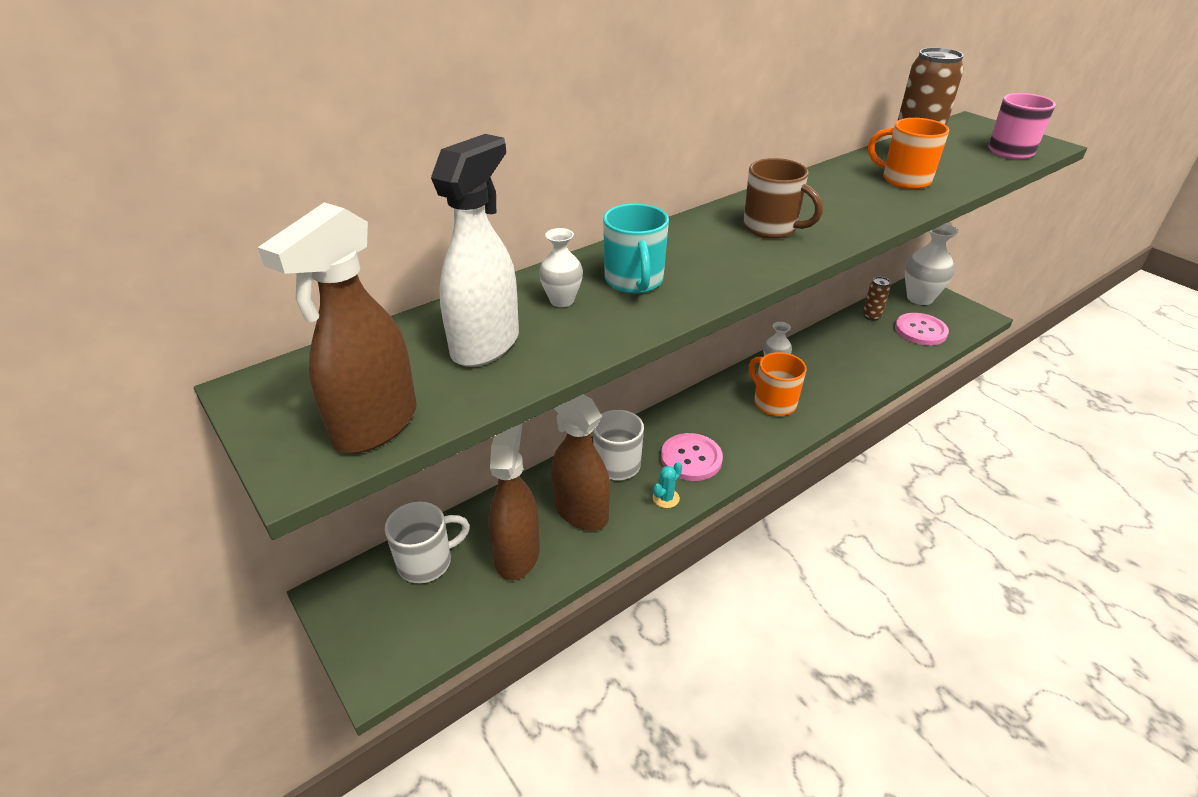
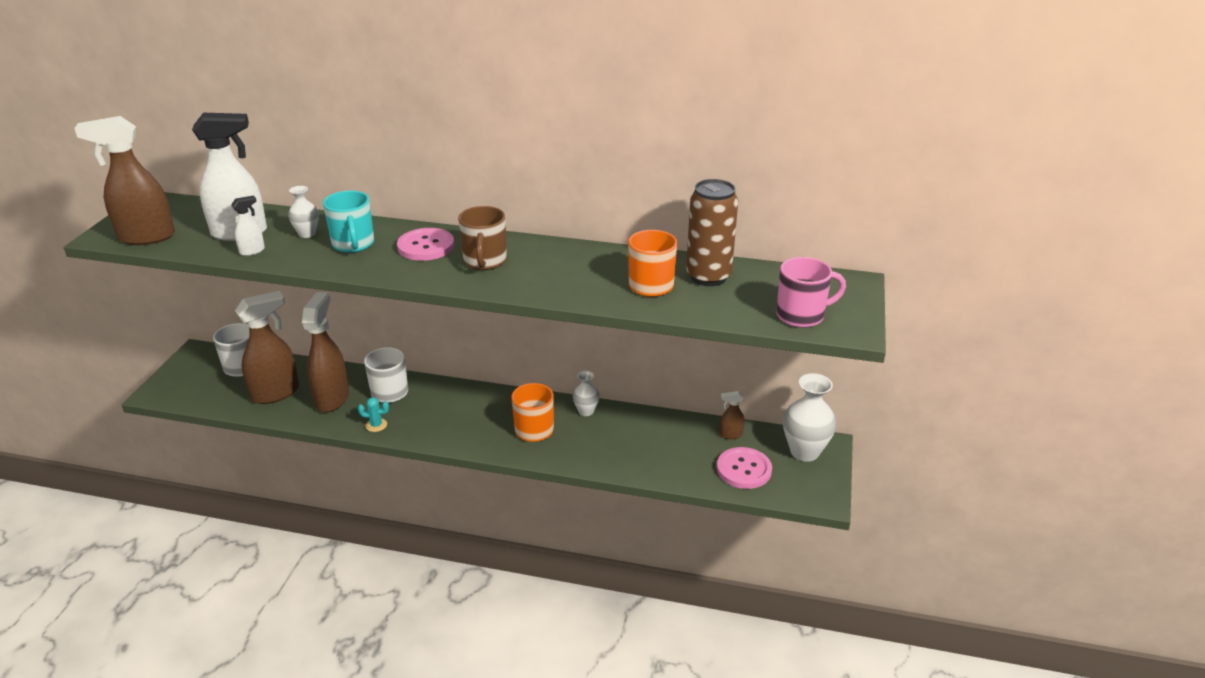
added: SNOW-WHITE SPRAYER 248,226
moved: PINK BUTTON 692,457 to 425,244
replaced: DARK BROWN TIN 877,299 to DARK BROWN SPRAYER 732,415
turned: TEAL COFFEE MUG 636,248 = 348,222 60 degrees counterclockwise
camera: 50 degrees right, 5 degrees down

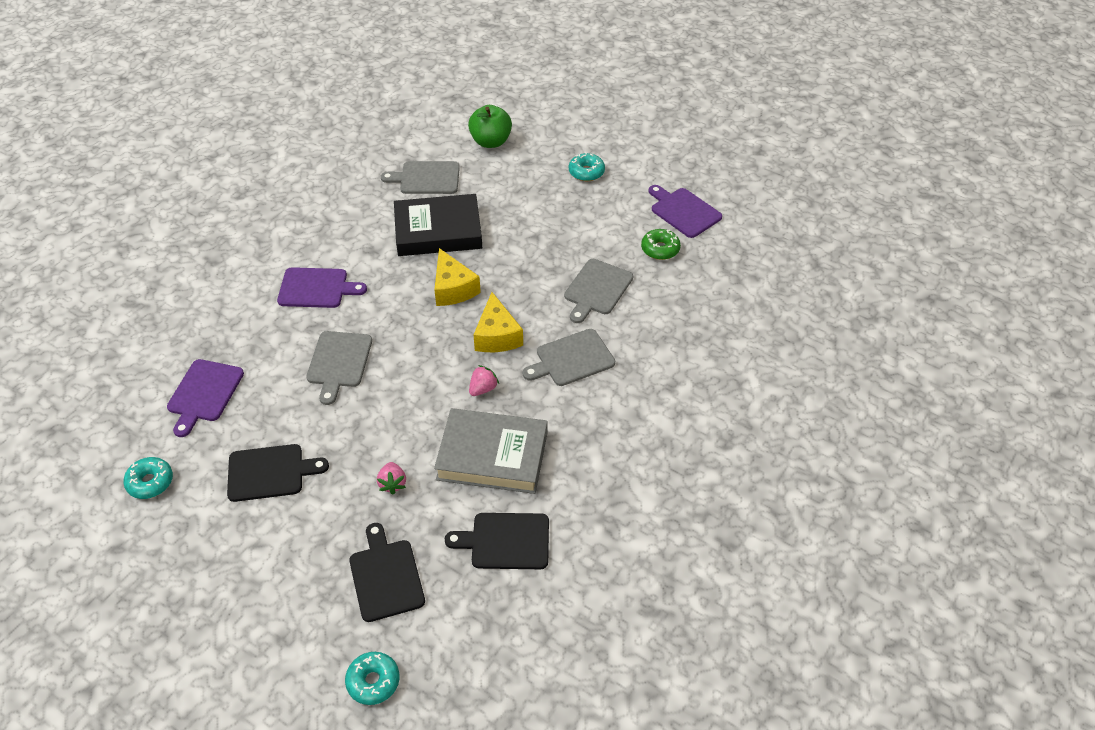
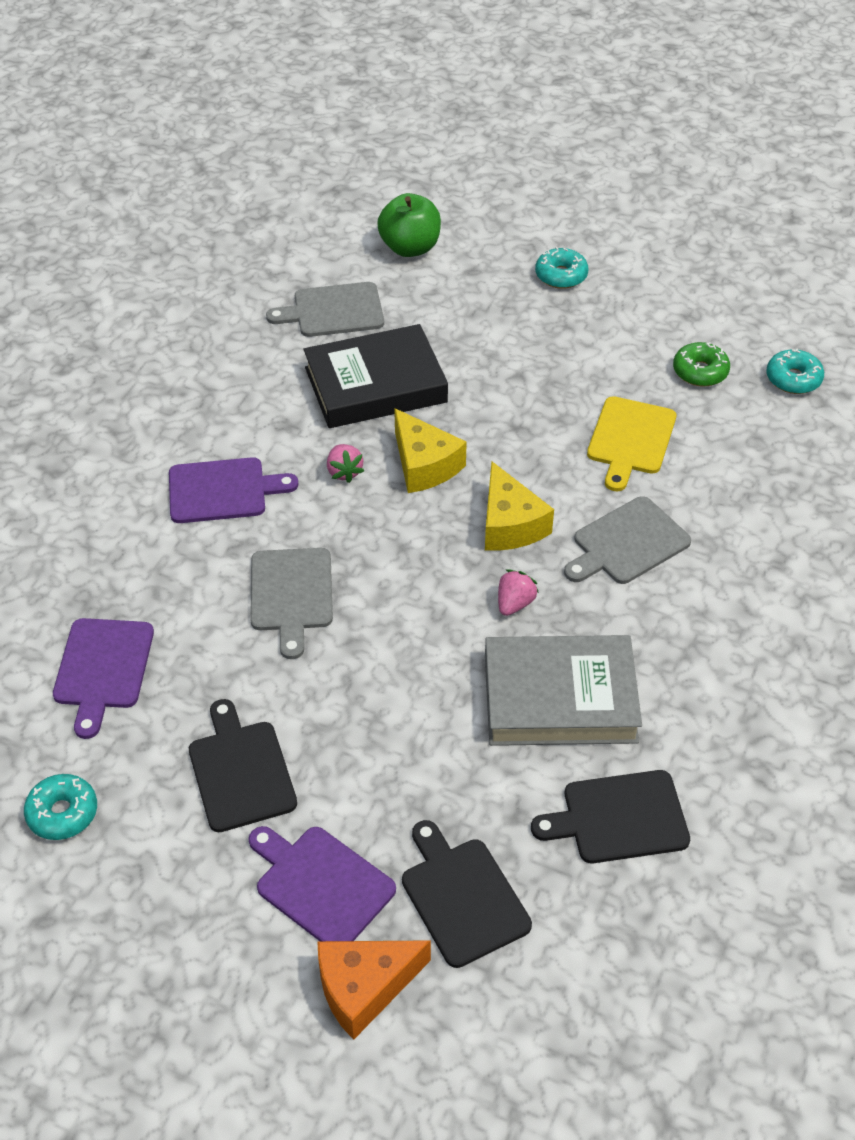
added: BRIGHT ORANGE PIECE OF CHEESE 374,990
moved: PURPLE BREAD BOARD 685,211 to 322,883; PINK STRAWBERRY 391,478 to 345,463; TEAL DOUGHNUT 372,678 to 795,371
recoloured: GRAY BREAD BOARD 598,291 to YELLOW BREAD BOARD 631,443
turned: EBONY BREAD BOARD 278,473 = 243,765 90 degrees counterclockwise
camera: 10 degrees left, 0 degrees up

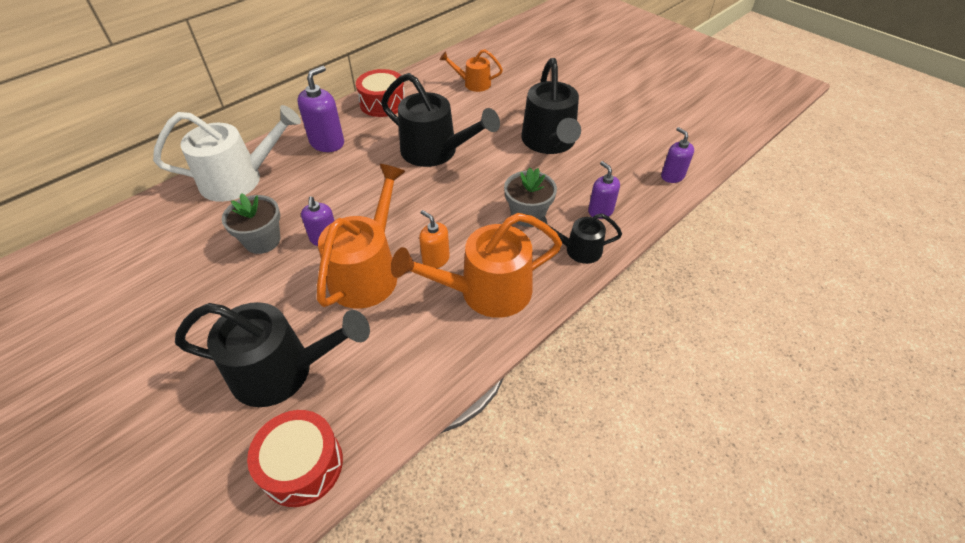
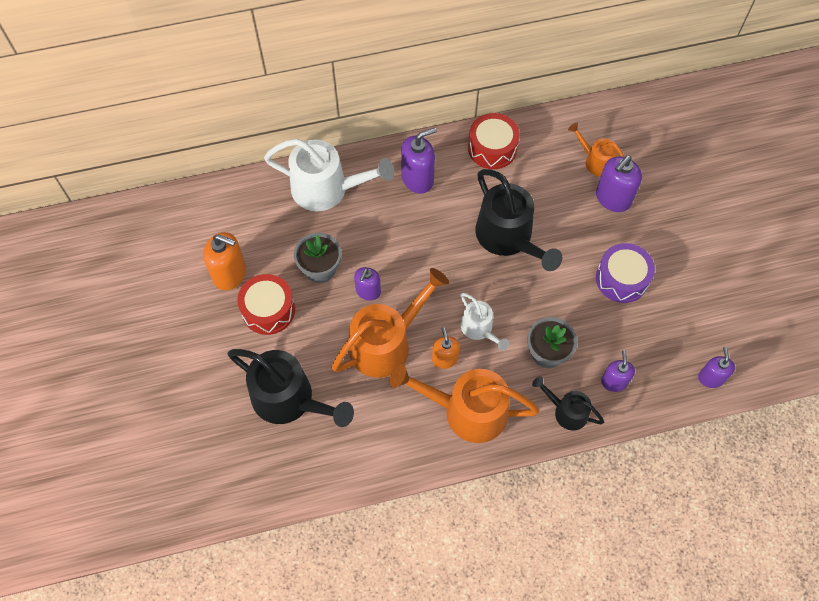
added: BRIGHT ORANGE PUMP BOTTLE 224,261; SNOW-WHITE WATERING POT 484,322; PURPLE PUMP BOTTLE 619,184
moved: RED TOY DRUM 295,458 to 266,304
replaced: EBONY WATERING POT 551,106 to PURPLE TOY DRUM 625,273
camera: 30 degrees right, 15 degrees up

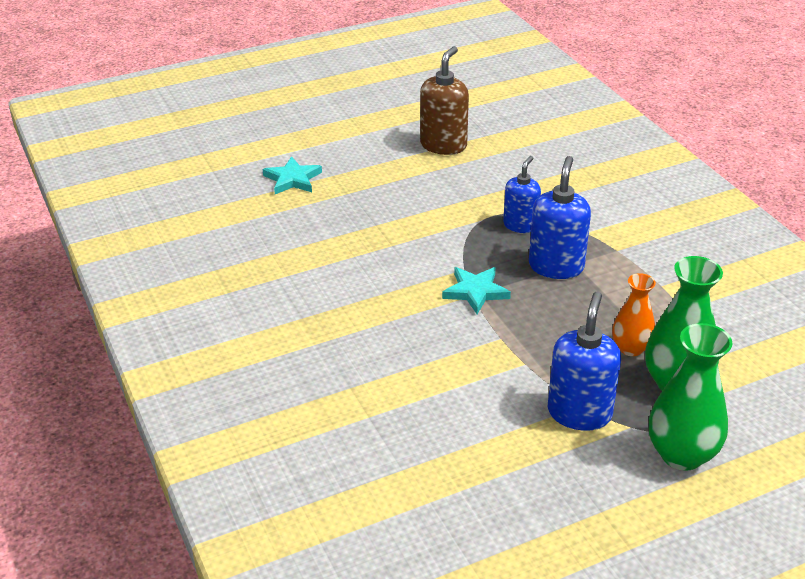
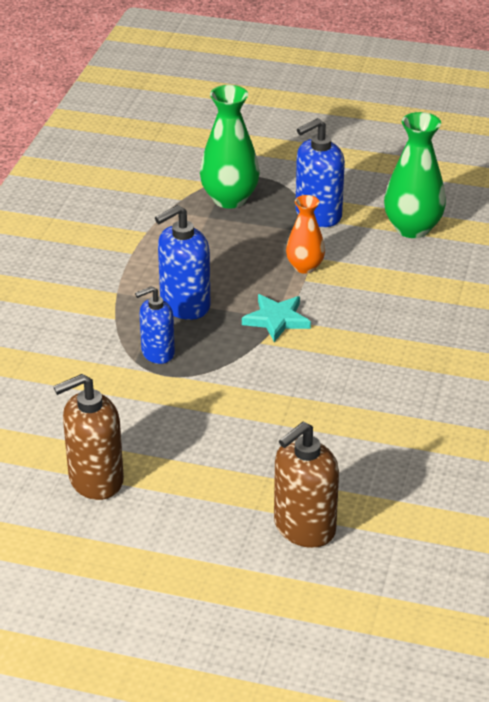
moved: BRIGHT ORANGE TALL VASE 634,314 to 305,234; LEAF-GREEN TALL VASE 691,397 to 415,175
replaced: TEAL STAR 292,175 to DARK BROWN PUMP BOTTLE 306,485
camera: 140 degrees left, 0 degrees up

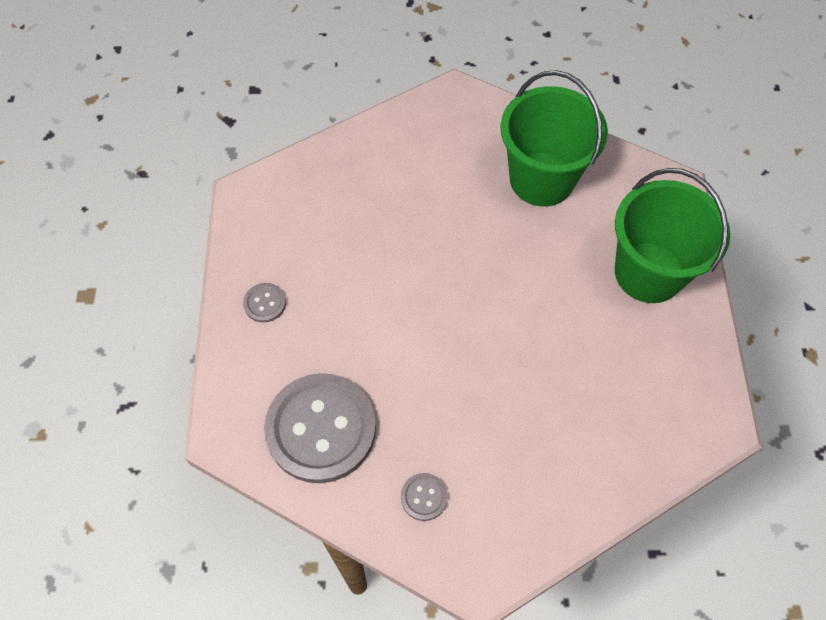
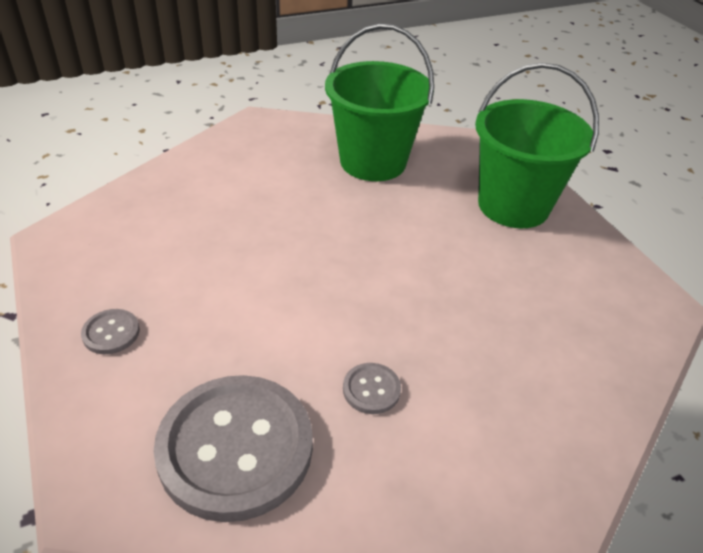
moved: GRAY BUTTON 424,497 to 372,388
camera: 25 degrees left, 20 degrees down

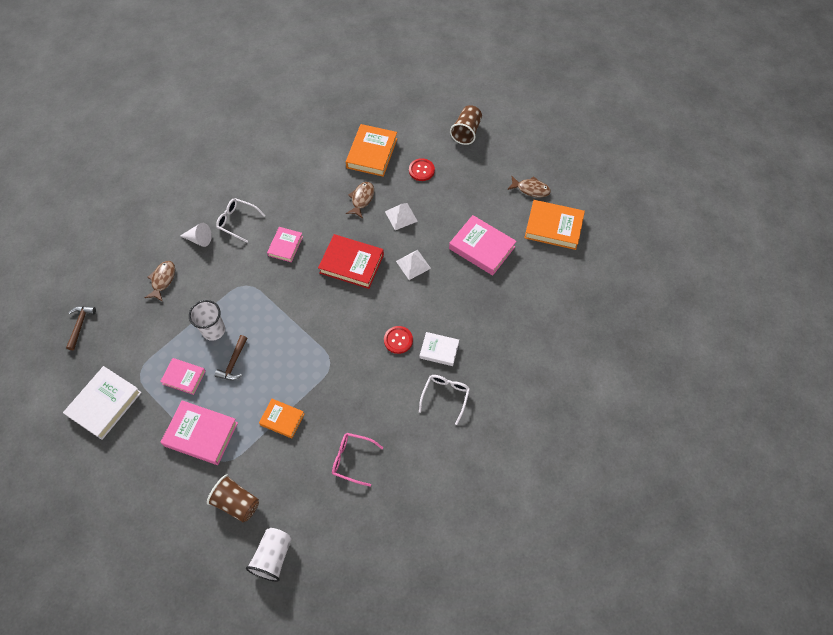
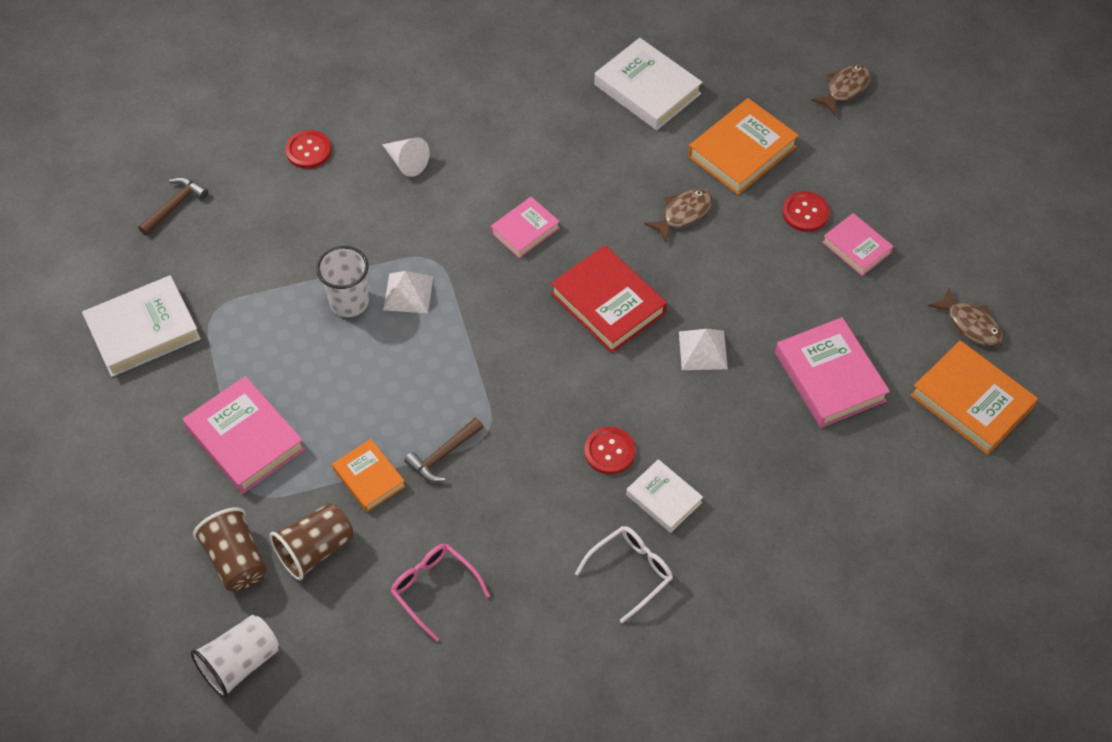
removed: SNOW-WHITE EYEGLASSES 240,220
added: RED BUTTON 308,149; SNOW-WHITE BOOK 648,84
moved: DARK BROWN BEAKER 466,125 to 311,541; SNOW-WHITE SOLID PYRAMID 401,216 to 408,292; DARK BROWN HAMMER 231,357 to 443,449; DARK BROWN FISH FIGURE 160,281 to 841,90; PINK BOOK 183,376 to 858,244
camera: 30 degrees right, 5 degrees down

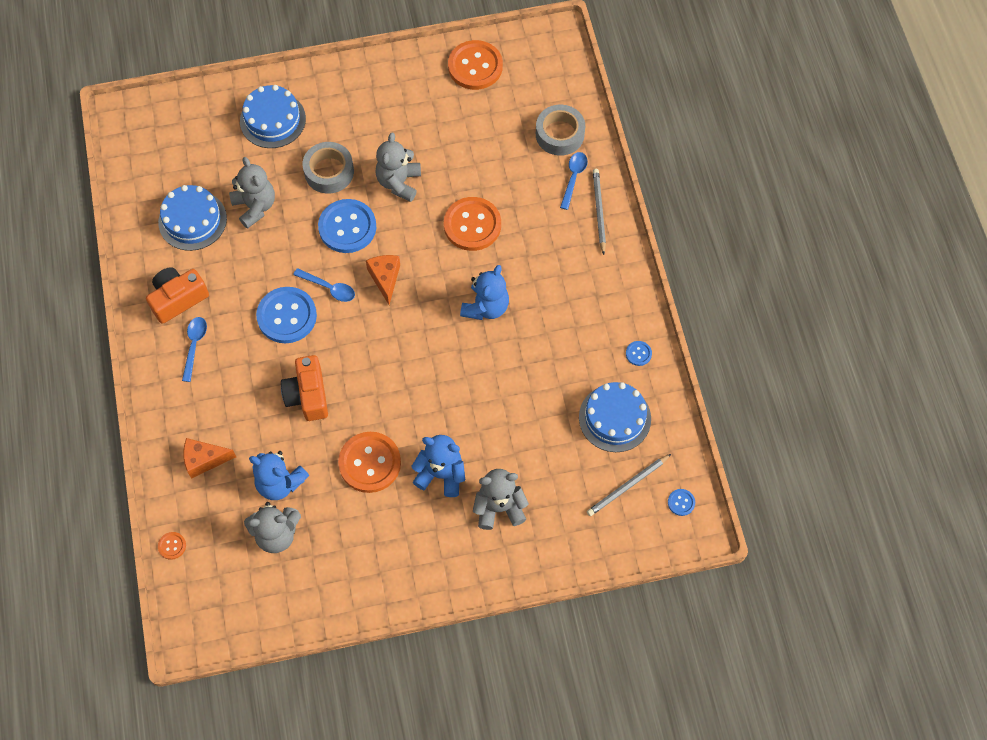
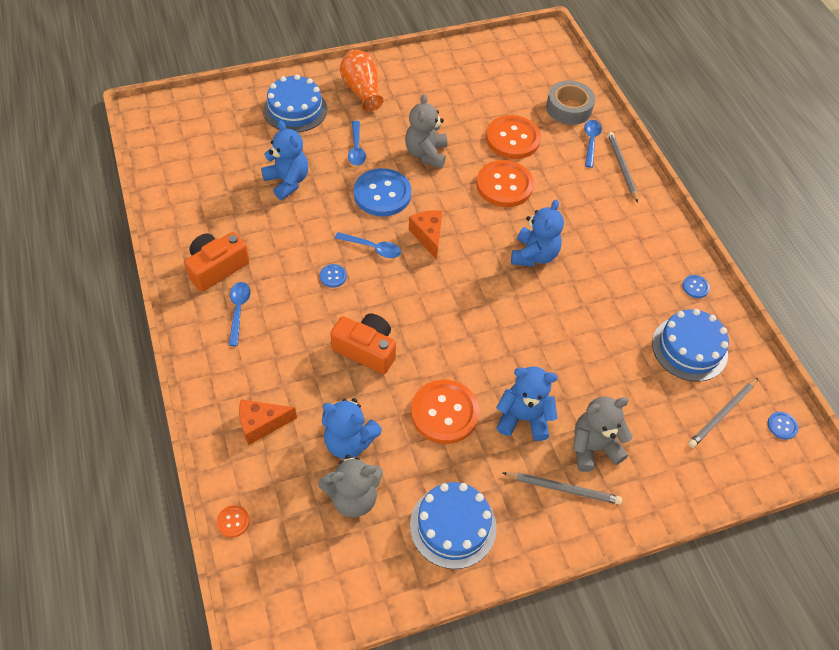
added: BRIGHT ORANGE TALL VASE 361,80; GRAY LEAD PENCIL 562,488
moved: ROYAL BLUE CAKE 192,218 to 453,525; BRIGHT ORANGE BUTTON 475,65 to 513,137
replaced: GRAY STICKY TAPE 328,168 to ROYAL BLUE SPOON 357,143
recoloured: GRAY STUFFED BEAR 252,193 to ROYAL BLUE STUFFED BEAR 284,160
turned: BRIGHT ORANGE COMPACT CAMERA 304,388 = 363,343 135 degrees clockwise
resized: ROYAL BLUE BUTTON 286,315 = 333,276 x0.43
camera: 10 degrees left, 10 degrees down

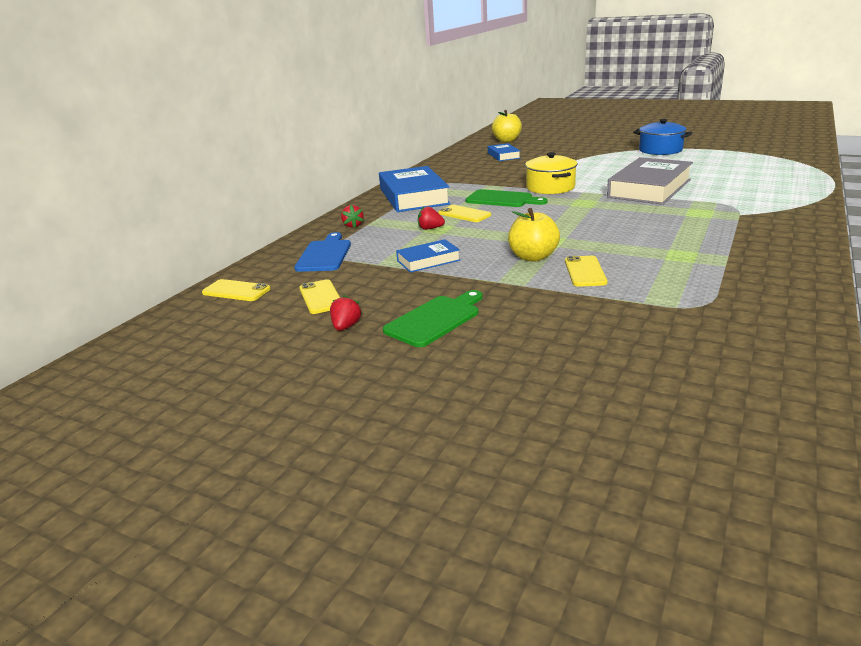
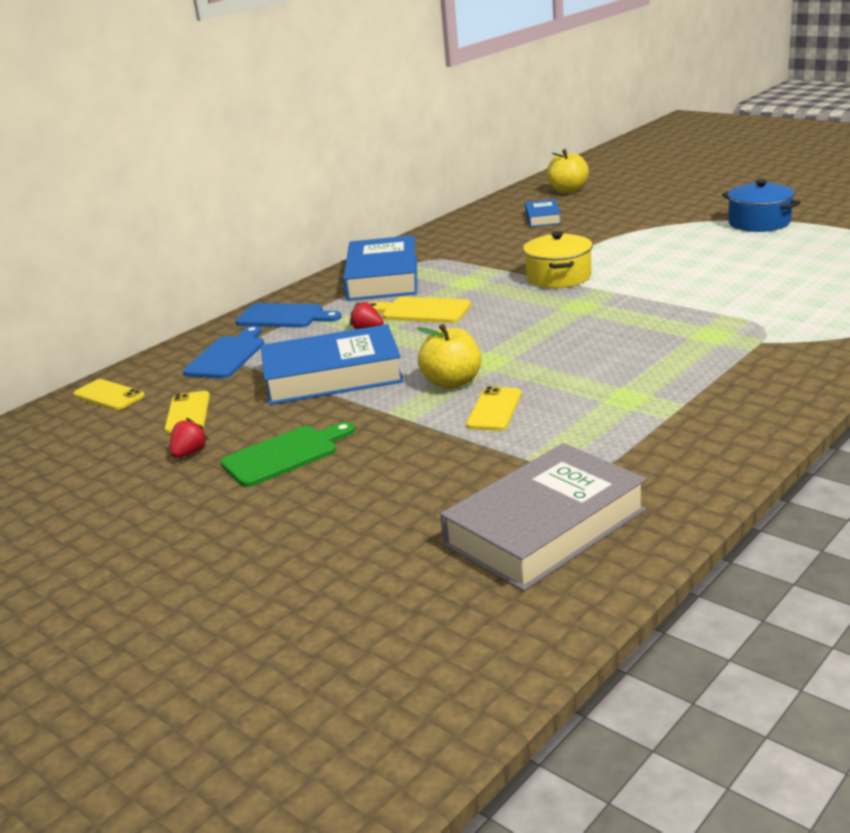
removed: LEAF-GREEN BREAD BOARD 506,198
moved: GRAY BOOK 650,181 to 543,517
replaced: RED STRAWBERRY 352,216 to ROYAL BLUE BREAD BOARD 288,315; YELLOW PHONE 464,213 to YELLOW BREAD BOARD 420,310
resized: ROYAL BLUE BOOK 428,256 = 332,364 x1.99
camera: 15 degrees right, 0 degrees up

